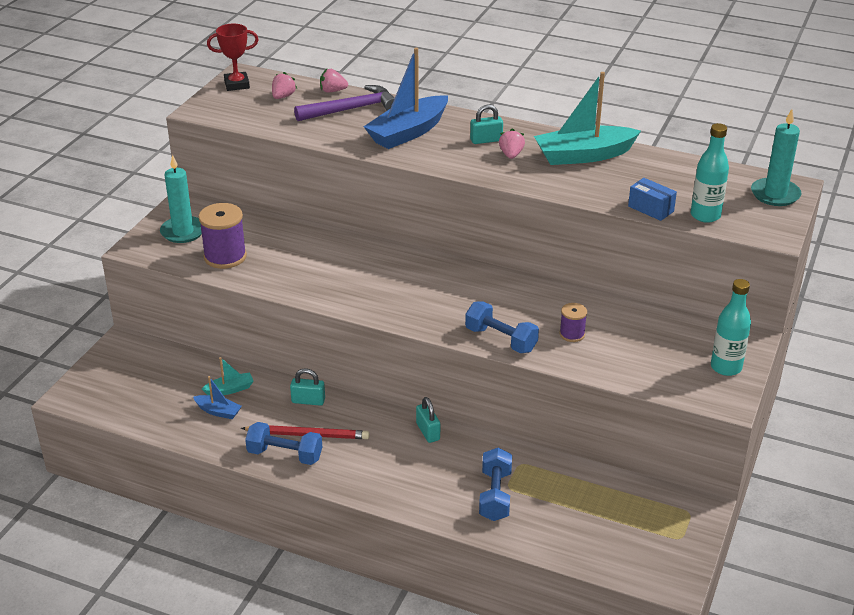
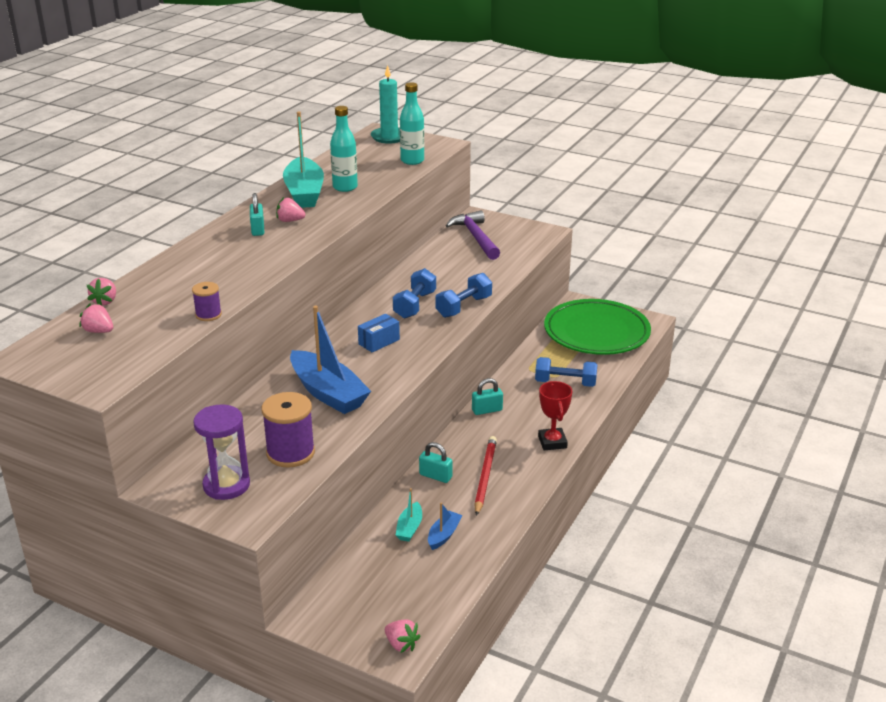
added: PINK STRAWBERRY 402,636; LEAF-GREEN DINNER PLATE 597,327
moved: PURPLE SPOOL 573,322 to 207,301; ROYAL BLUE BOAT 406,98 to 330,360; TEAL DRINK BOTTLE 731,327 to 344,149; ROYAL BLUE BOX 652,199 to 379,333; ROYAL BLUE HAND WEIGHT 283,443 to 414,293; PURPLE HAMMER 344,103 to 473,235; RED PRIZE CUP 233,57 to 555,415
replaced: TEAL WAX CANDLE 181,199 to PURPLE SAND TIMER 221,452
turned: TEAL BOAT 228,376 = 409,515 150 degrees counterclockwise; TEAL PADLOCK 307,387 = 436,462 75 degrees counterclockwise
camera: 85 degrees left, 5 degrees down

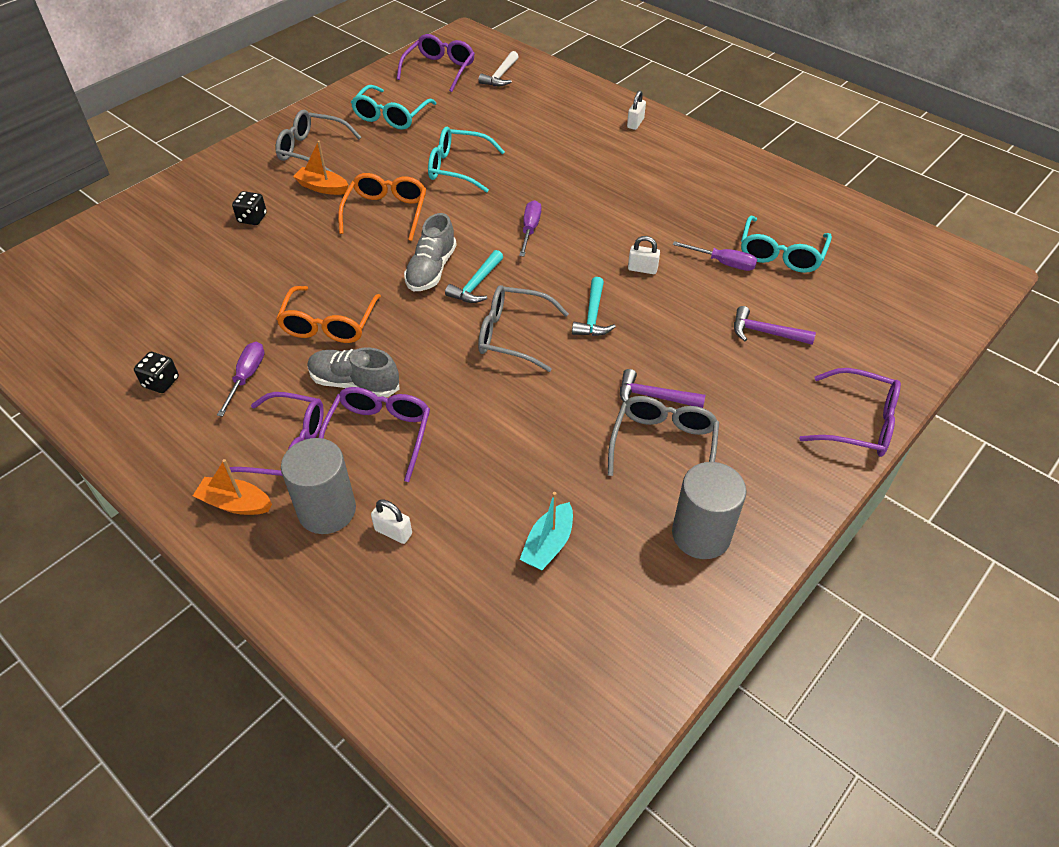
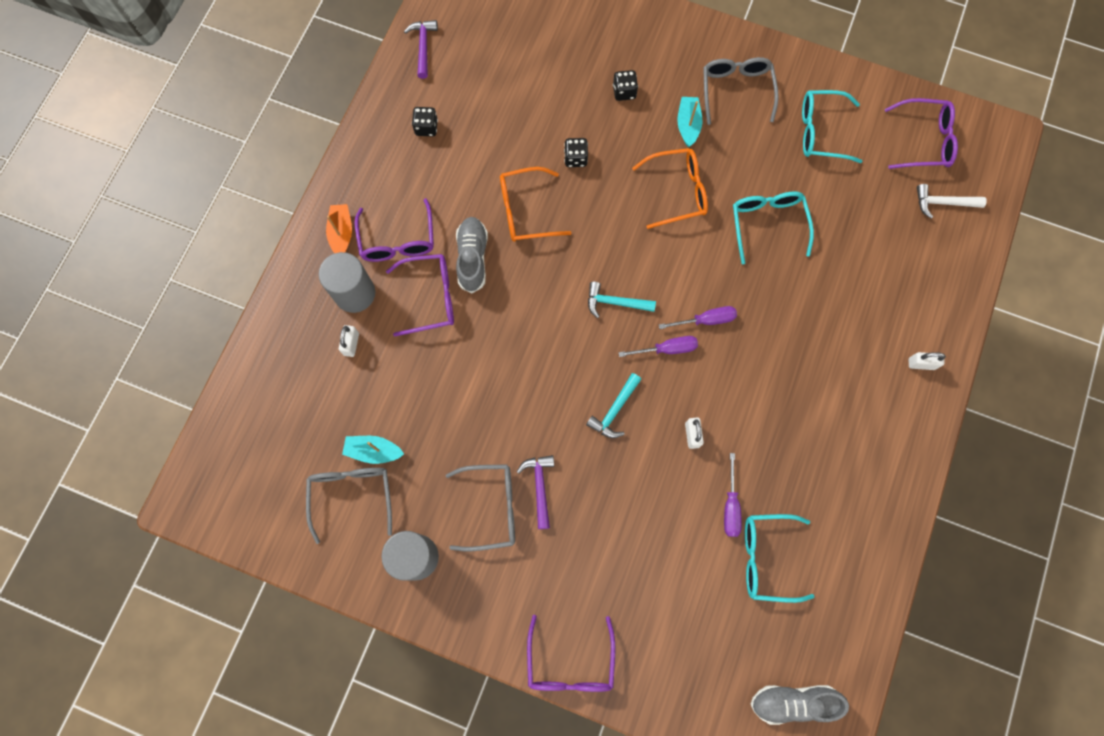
added: EBONY DICE 576,152
moved: GRAY EYEGLASSES 523,328 to 349,506; PURPLE HAMMER 775,325 to 421,49; PURPLE SCREWDRIVER 241,379 to 658,346; GRAY SNEAKER 430,252 to 800,705
recoloured: BRIGHT ORANGE BOAT 320,168 to TEAL BOAT 690,122
turned: TEAL HAMMER 594,306 = 613,405 45 degrees counterclockwise
camera: 70 degrees right, 25 degrees up

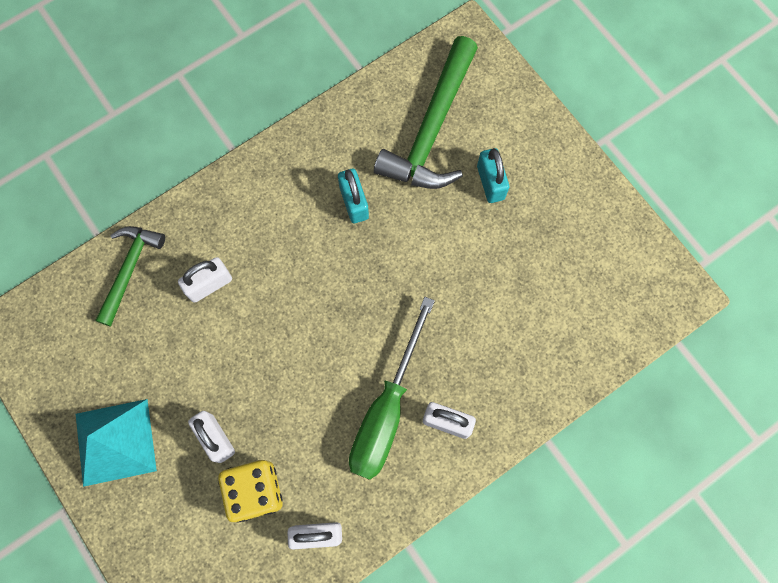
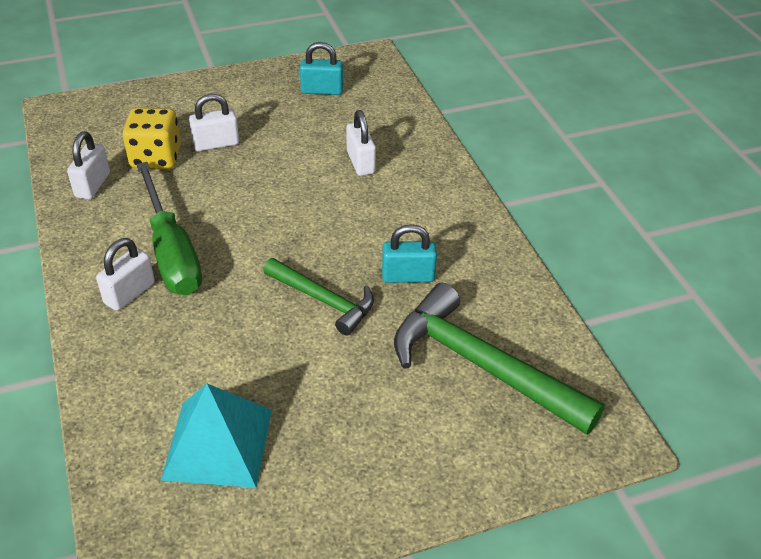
moved: TEAL SOLID PYRAMID 116,443 to 216,436; LEAF-GREEN HAMMER 130,276 to 318,297; TEAL PADLOCK 493,175 to 321,68
turned: LEAF-GREEN SCREWDRIVER 392,388 = 169,228 150 degrees counterclockwise
camera: 105 degrees right, 30 degrees down

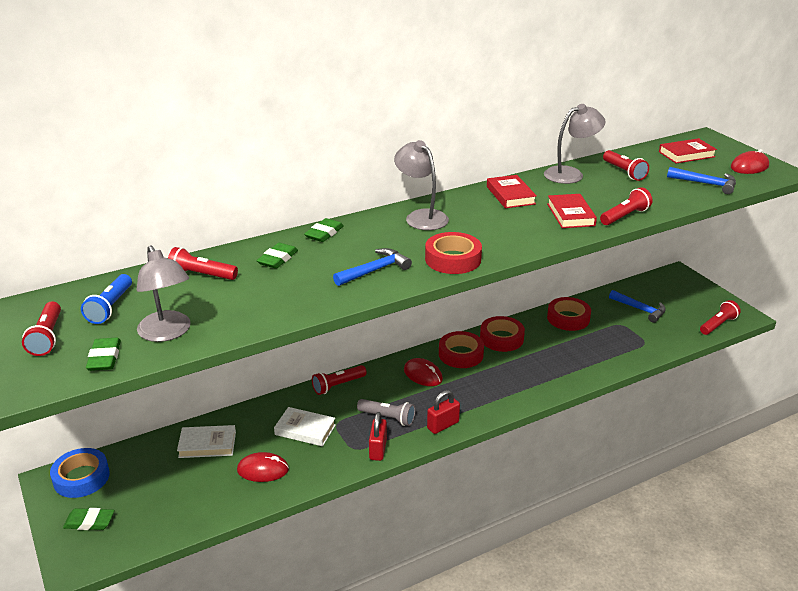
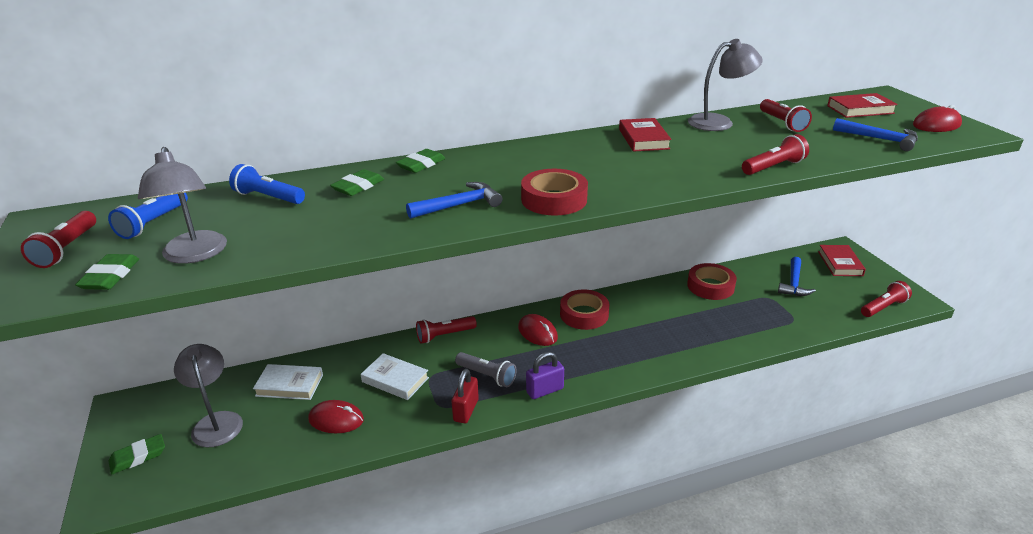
removed: ROYAL BLUE STICKY TAPE 80,473; RED STICKY TAPE 502,334
moved: GRAY DESK LAMP 421,185 to 208,395; RED BOOK 572,211 to 842,260
recoloured: RED POCKET TORCH 203,263 to ROYAL BLUE POCKET TORCH 267,184; RED PADLOCK 443,412 to PURPLE PADLOCK 545,375
turned: LEAF-GREEN GUM ERASER 88,519 = 136,454 45 degrees counterclockwise; ROYAL BLUE HAMMER 637,306 = 797,276 60 degrees clockwise
camera: 10 degrees right, 0 degrees up

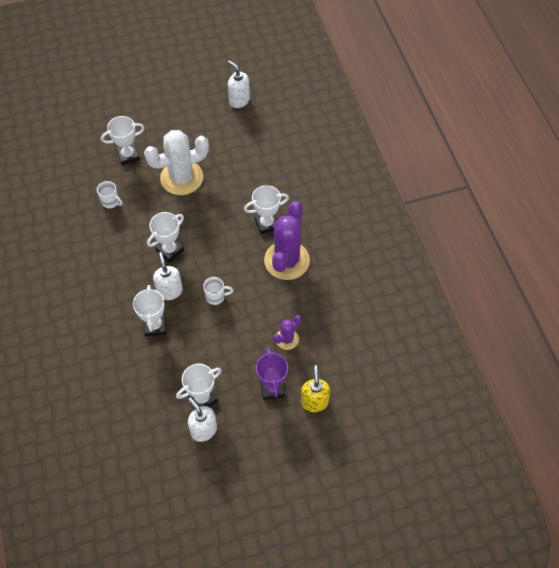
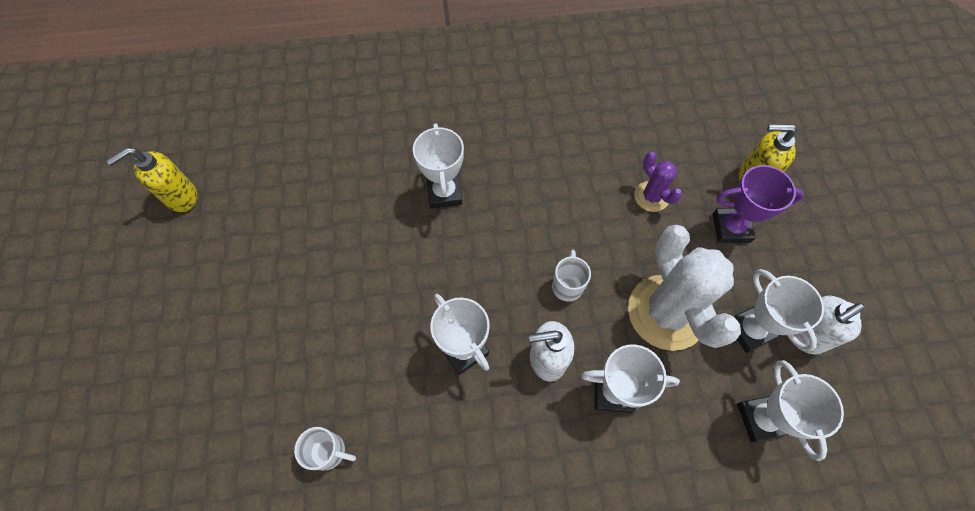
removed: PURPLE CACTUS 287,240
moved: SNOW-WHITE CACTUS 176,162 to 684,288; SNOW-WHITE PRIZE CUP 122,141 to 790,410
recoloured: SNOW-WHITE PUMP BOTTLE 238,84 to YELLOW PUMP BOTTLE 152,179
turned: SNOW-WHITE COFFEE MUG 110,194 = 325,448 60 degrees clockwise
camera: 80 degrees left, 5 degrees up

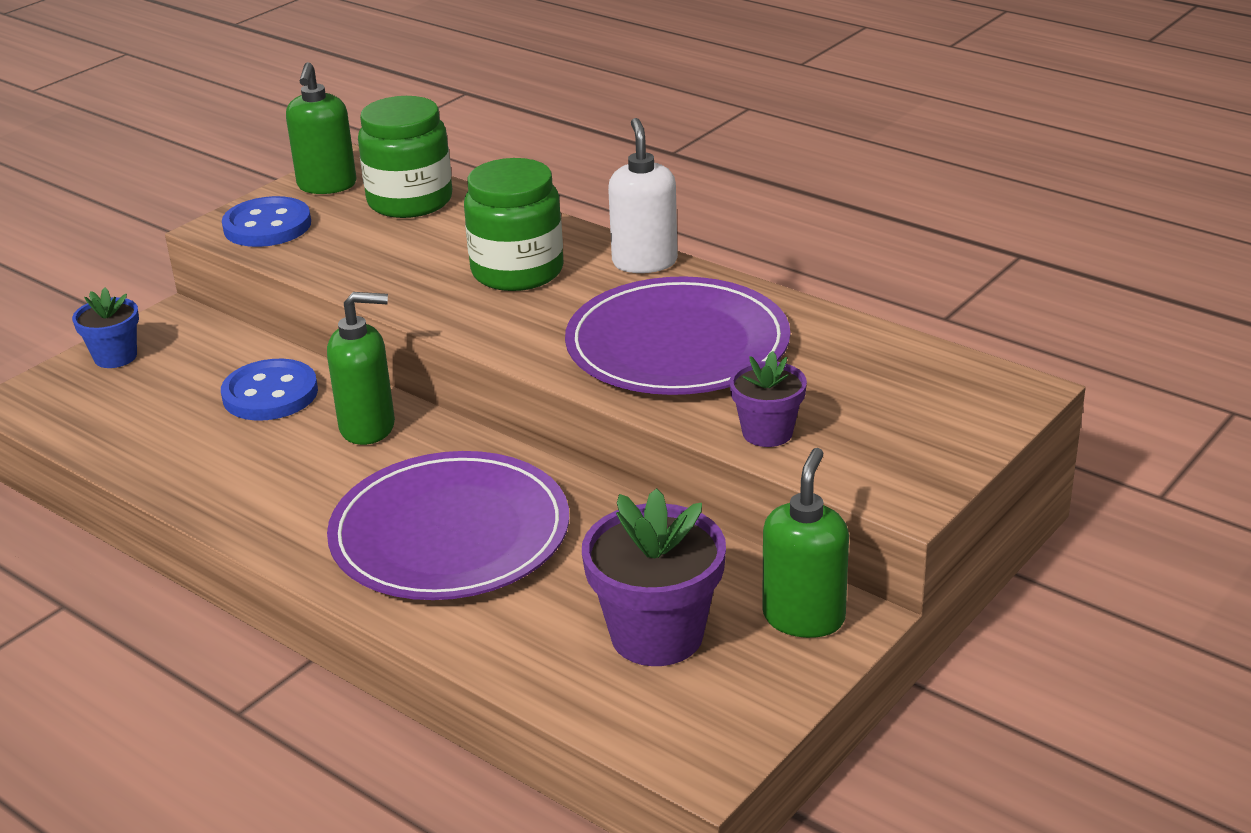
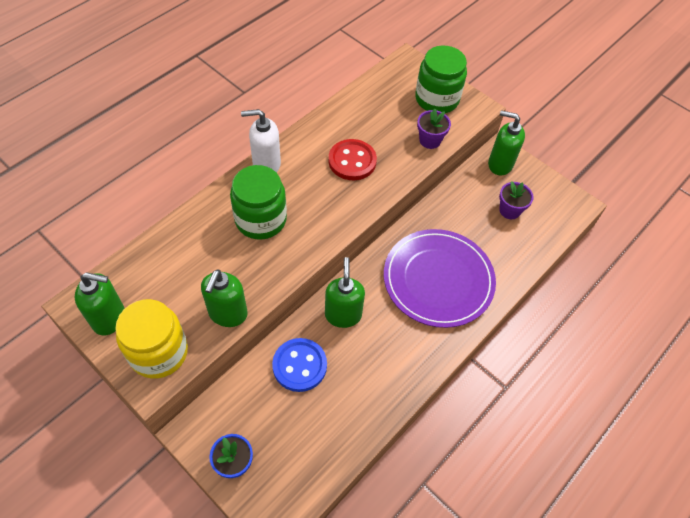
added: LEAF-GREEN PUMP BOTTLE 224,298
moved: LEAF-GREEN PRESERVE JAR 405,157 to 441,79
replaced: ROYAL BLUE BUTTON 266,221 to YELLOW PRESERVE JAR 151,339; PURPLE DINNER PLATE 677,335 to RED BUTTON 353,159
resized: PURPLE FLOWER POT 654,577 = 516,200 x0.58
camera: 90 degrees left, 25 degrees up

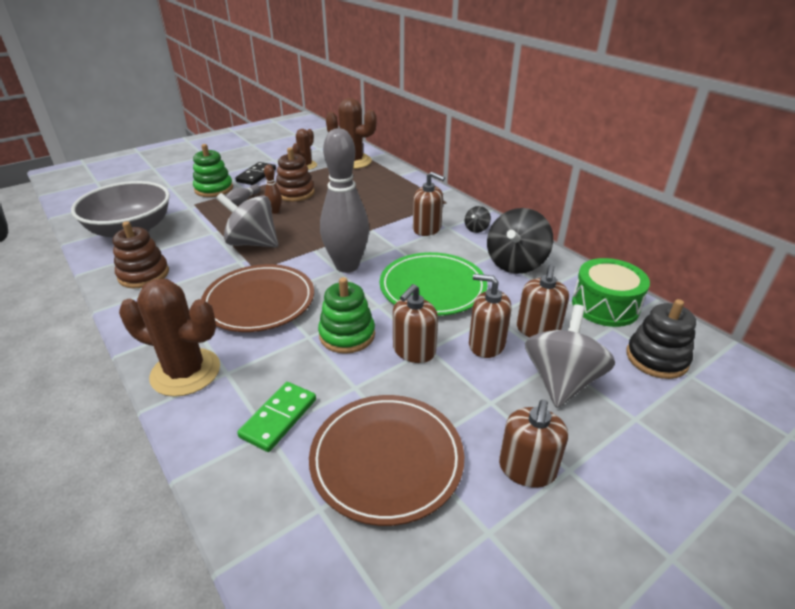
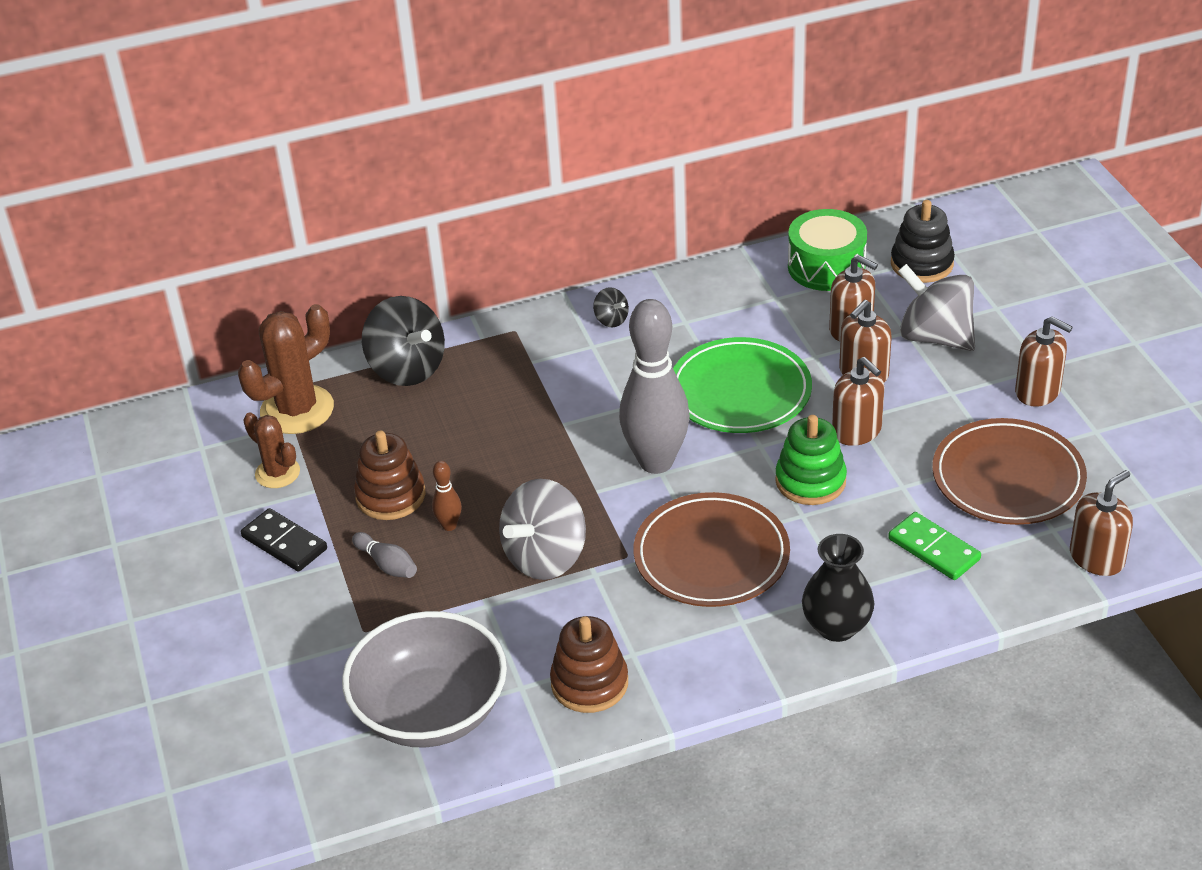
removed: LEAF-GREEN STACKING TOY 213,170
moved: EBONY WHIRLIGIG 520,241 to 403,341; DARK BROWN PUMP BOTTLE 429,204 to 1101,523
replaced: DARK BROWN CACTUS 169,338 to EBONY TALL VASE 838,588
camera: 70 degrees left, 5 degrees up

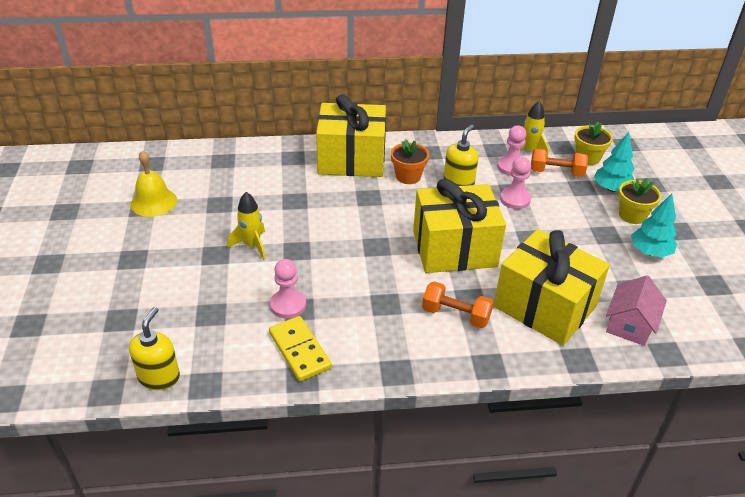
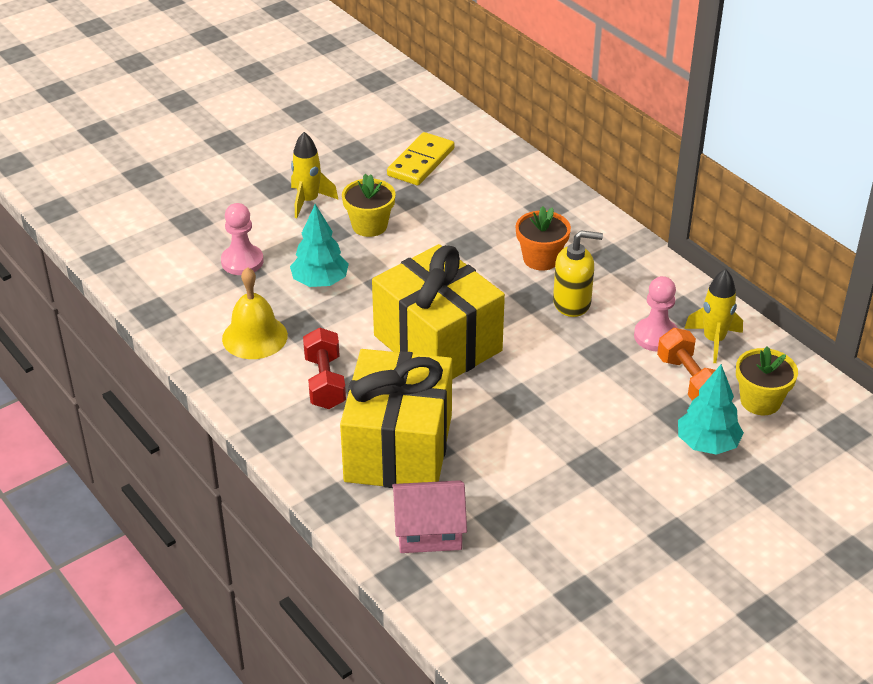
removed: YELLOW PUMP BOTTLE 154,348; YELLOW GIFT 351,135; PINK GAME PAWN 515,183
moved: YELLOW BELL 154,183 to 255,313; TEAL TOY TREE 654,226 to 319,245; YELLOW FLOWER POT 639,201 to 369,205; YELLOW DOMINO PIECE 300,348 to 421,159
recoloured: BRIGHT ORANGE HAND WEIGHT 457,304 to RED HAND WEIGHT 324,368
camera: 60 degrees right, 0 degrees up

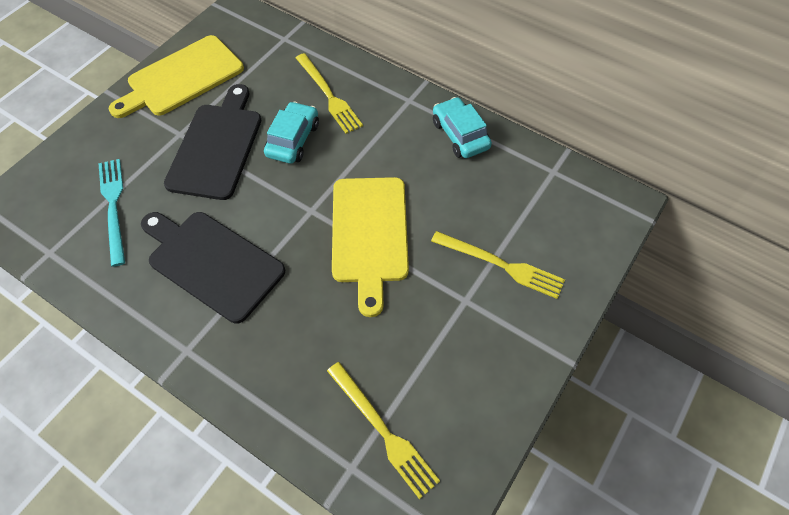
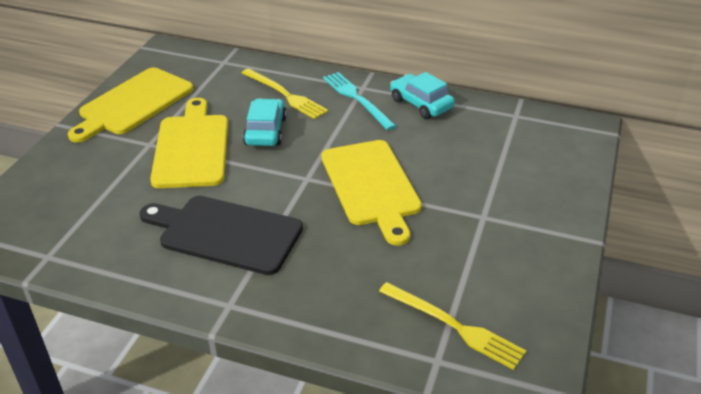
removed: YELLOW TABLE FORK 498,265
moved: TEAL TABLE FORK 111,213 to 359,101
recoloured: EBONY BREAD BOARD 212,142 to YELLOW BREAD BOARD 189,143
camera: 15 degrees left, 20 degrees down

